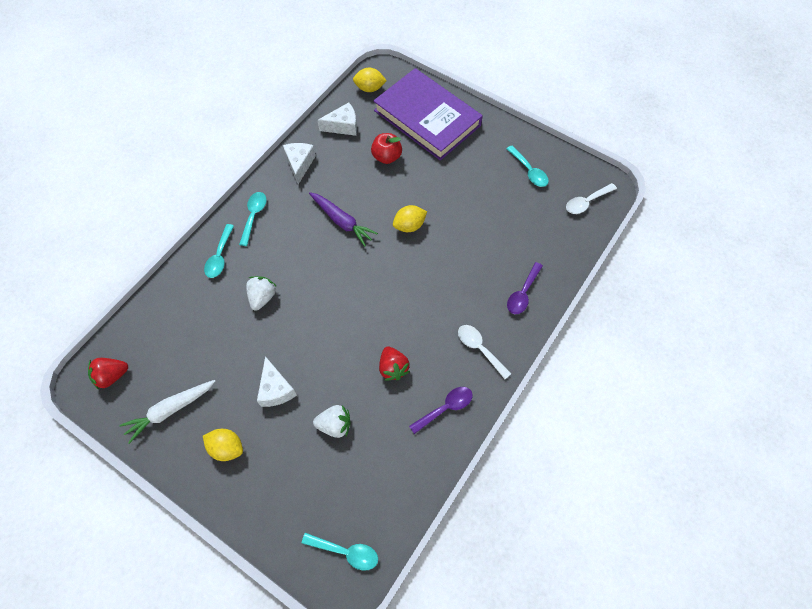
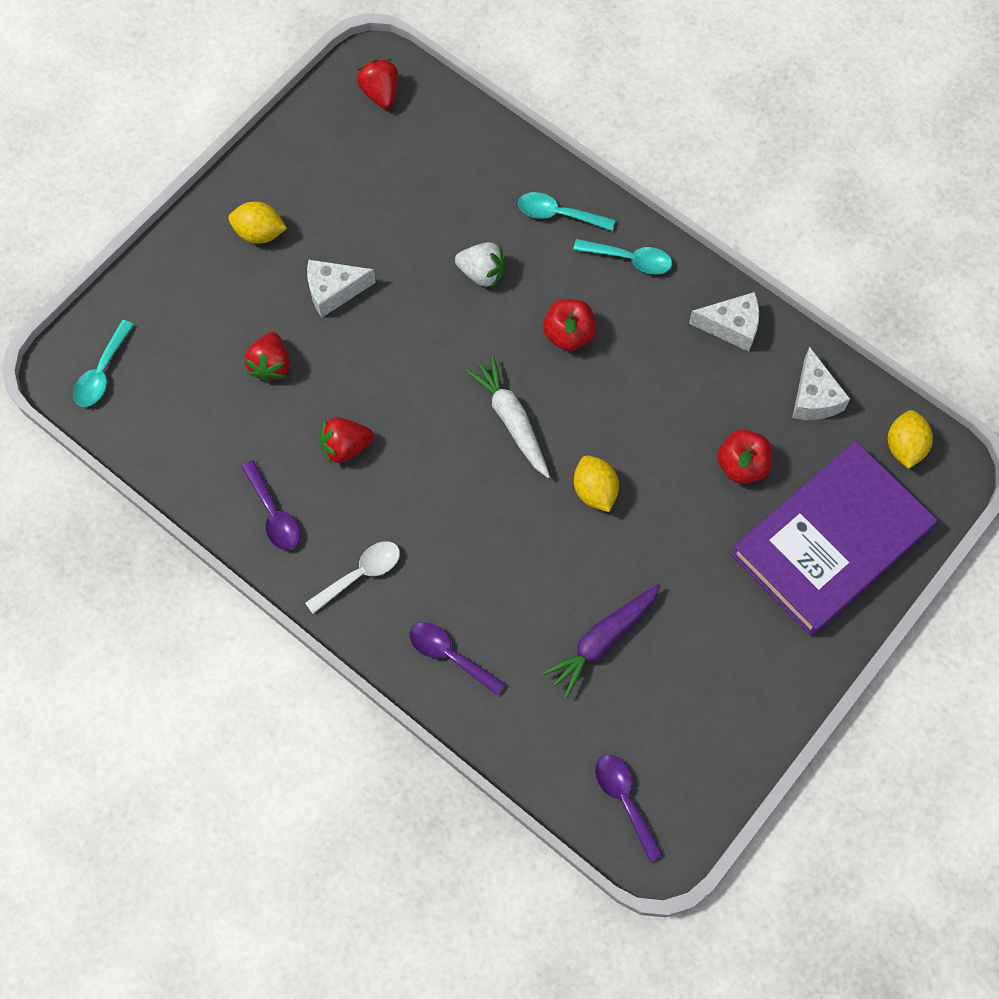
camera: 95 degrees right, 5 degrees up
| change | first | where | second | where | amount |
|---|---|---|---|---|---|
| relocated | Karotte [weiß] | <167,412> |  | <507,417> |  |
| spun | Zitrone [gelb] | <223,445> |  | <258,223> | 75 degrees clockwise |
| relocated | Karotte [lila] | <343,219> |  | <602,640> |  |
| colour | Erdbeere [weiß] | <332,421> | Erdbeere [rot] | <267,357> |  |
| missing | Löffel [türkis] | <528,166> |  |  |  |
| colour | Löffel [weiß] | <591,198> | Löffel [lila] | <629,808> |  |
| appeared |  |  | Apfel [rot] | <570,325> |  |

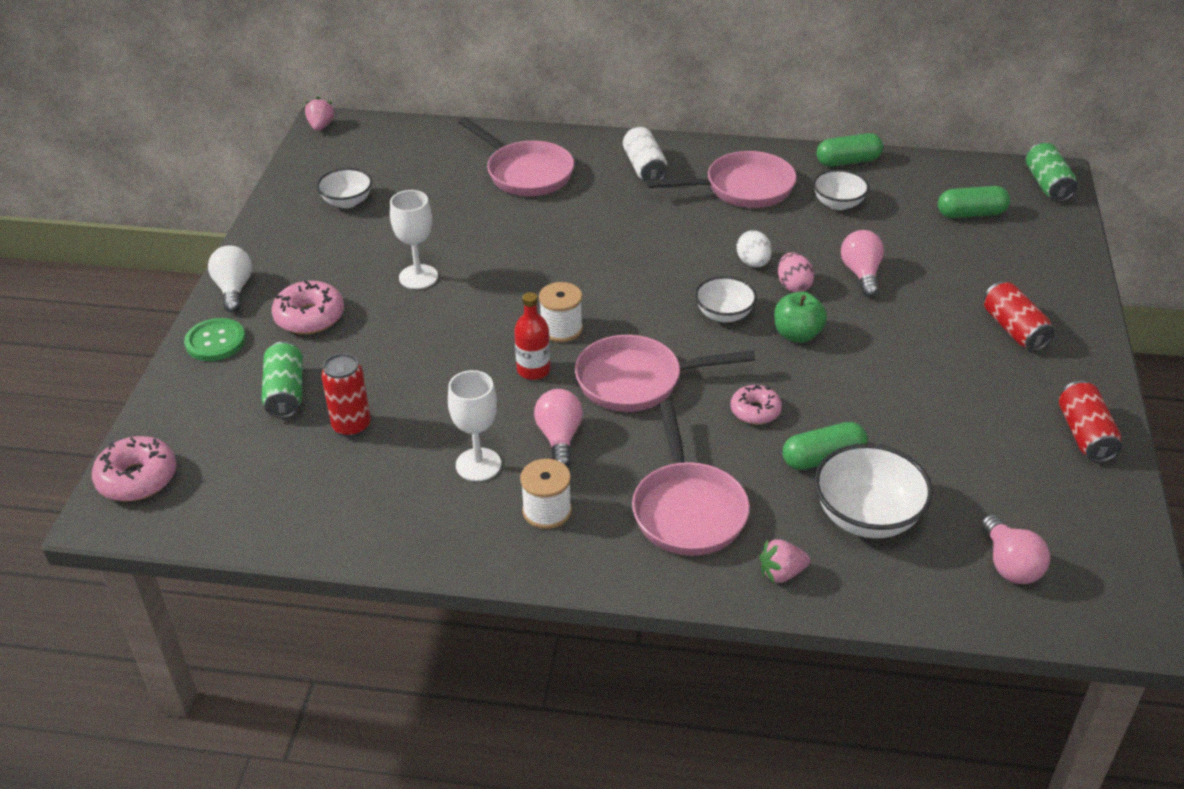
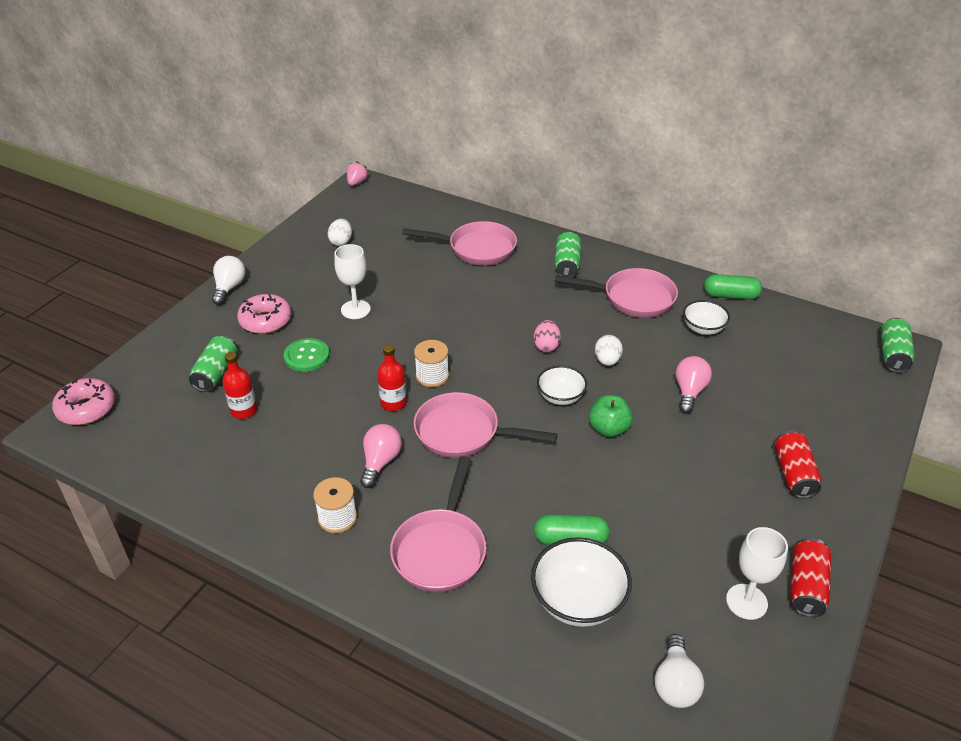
camera: 20 degrees right, 0 degrees up
| change | first | where | second | where | amount |
|---|---|---|---|---|---|
| relocated | Knopf [grün] | <215,339> |  | <307,355> |  |
| exchanged | Schüssel [weiß] | <344,188> | Ei [weiß] | <340,232> |  |
| exchanged | Dose [rot] | <346,395> | Flasche [rot] | <240,385> |  |
| relocated | Kelch [weiß] | <474,425> |  | <757,573> |  |
| spun | Pfanne [rosa] | <516,156> |  | <459,243> | 60 degrees counterclockwise |
| colour | Dose [weiß] | <645,155> | Dose [grün] | <567,254> |  |
| missing | Donut [rosa] | <756,404> |  |  |  |
| missing | Erdbeere [rosa] | <784,561> |  |  |  |
| relocated | Ei [rosa] | <796,272> |  | <547,336> |  |
| missing | Kapsel [grün] | <974,202> |  |  |  |
| colour | Glühbirne [rosa] | <1015,549> | Glühbirne [weiß] | <679,671> |  |

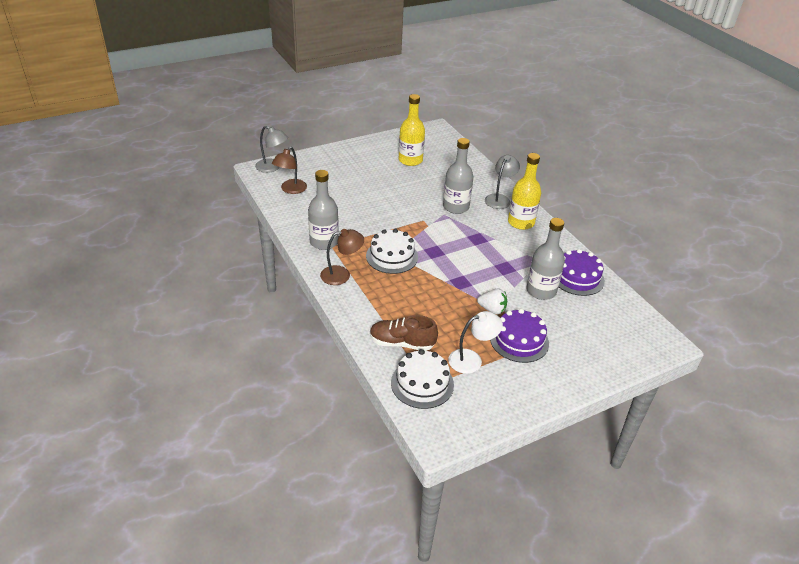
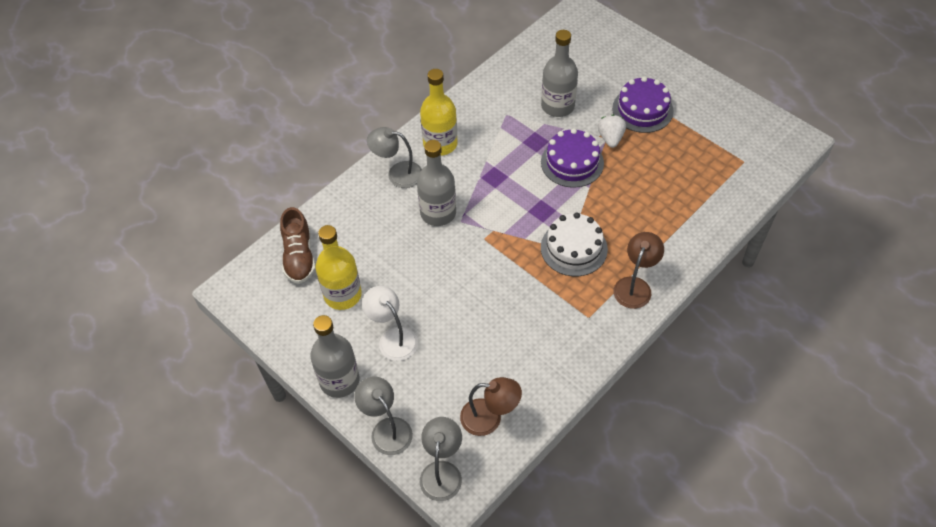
camera: 105 degrees left, 15 degrees up
| change | first | where | second | where | amount |
|---|---|---|---|---|---|
| relocated | Flasche [grau] | <323,210> |  | <335,356> |  |
| spun | Lampe [braun] | <342,257> |  | <638,270> | 60 degrees clockwise |
| relocated | Schuh [braun] | <404,333> |  | <298,245> |  |
| missing | Kuchen [weiß] | <422,379> |  |  |  |
| relocated | Lampe [weiß] | <475,342> |  | <390,323> |  |
| relocated | Kuchen [lila] | <582,272> |  | <572,158> |  |
| appeared |  |  | Lampe [grau] | <383,416> |  |

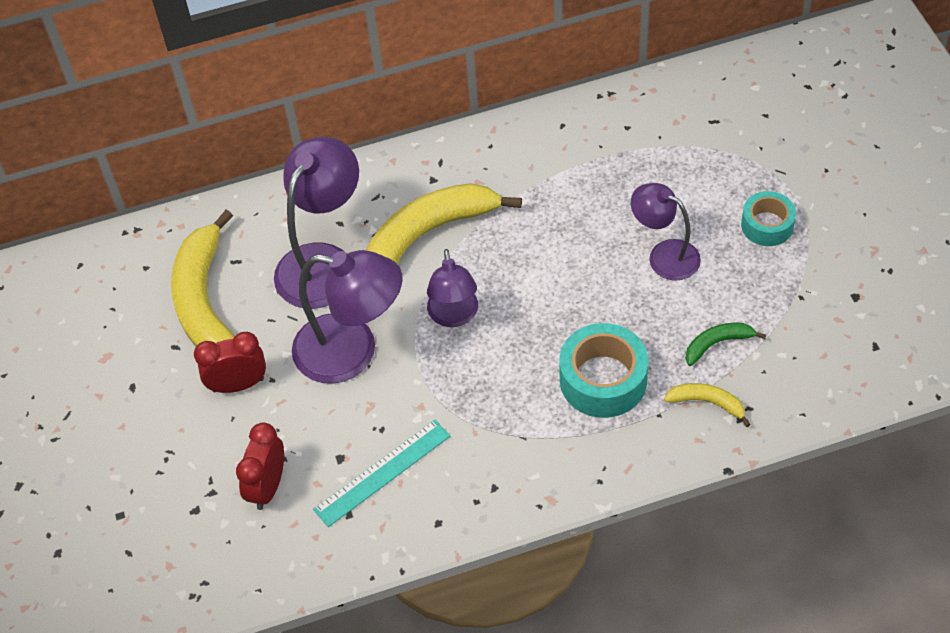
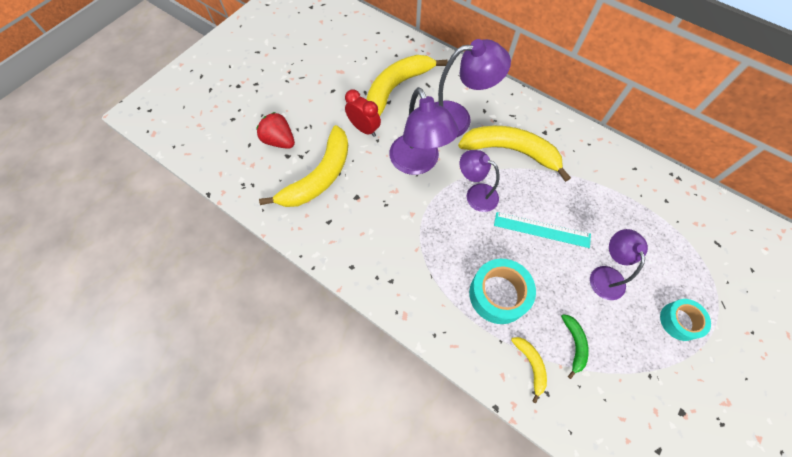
camera: 50 degrees right, 10 degrees up
| change | first | where | second | where | amount |
|---|---|---|---|---|---|
| exchanged | Wecker [rot] | <260,466> | Banane [gelb] | <303,166> |  |
| relocated | Lineal [türkis] | <381,473> |  | <542,230> |  |
| spun | Lampe [lila] | <452,288> |  | <479,181> | 75 degrees clockwise |
| spun | Banane [grün] | <726,344> |  | <575,346> | 60 degrees clockwise |
| appeared |  |  | Erdbeere [rot] | <275,130> |  |

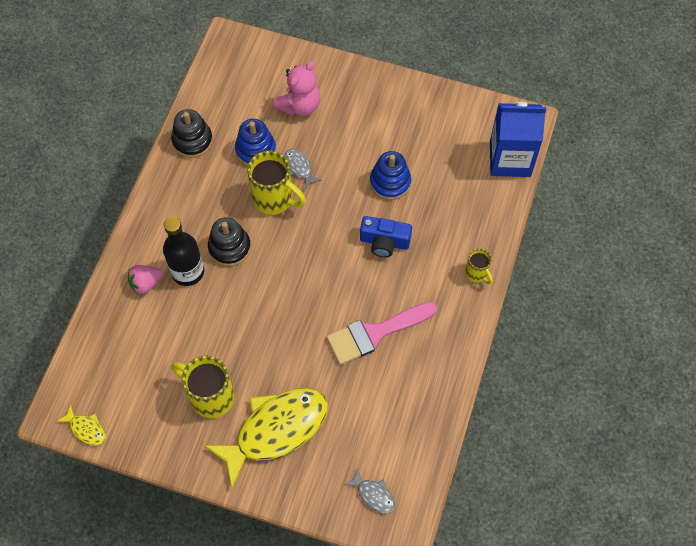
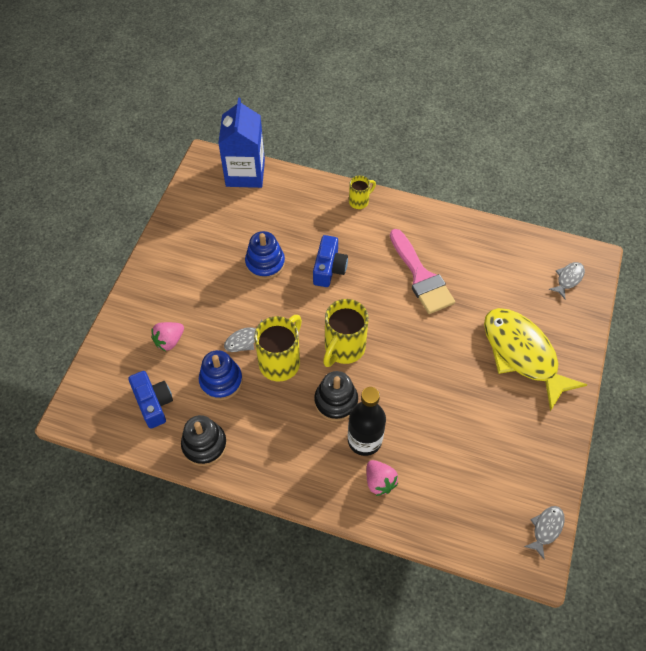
camera: 90 degrees left, 5 degrees down
| change | first | where | second | where | amount |
|---|---|---|---|---|---|
| colour | Fisch [gelb] | <81,425> | Fisch [grau] | <544,533> |  |
| relocated | Tasse [gelb] | <203,387> |  | <346,333> |  |
| exchanged | Teddybär [rosa] | <296,88> | Erdbeere [rosa] | <167,336> |  |
| appeared |  |  | Kamera [blau] | <150,400> |  |

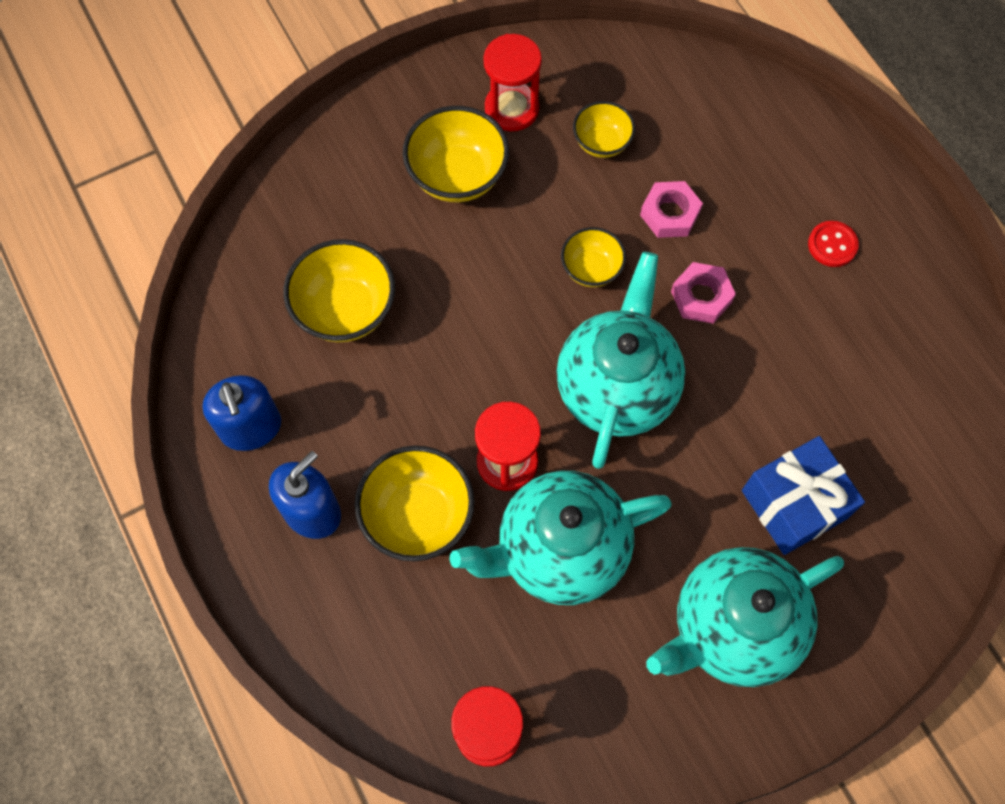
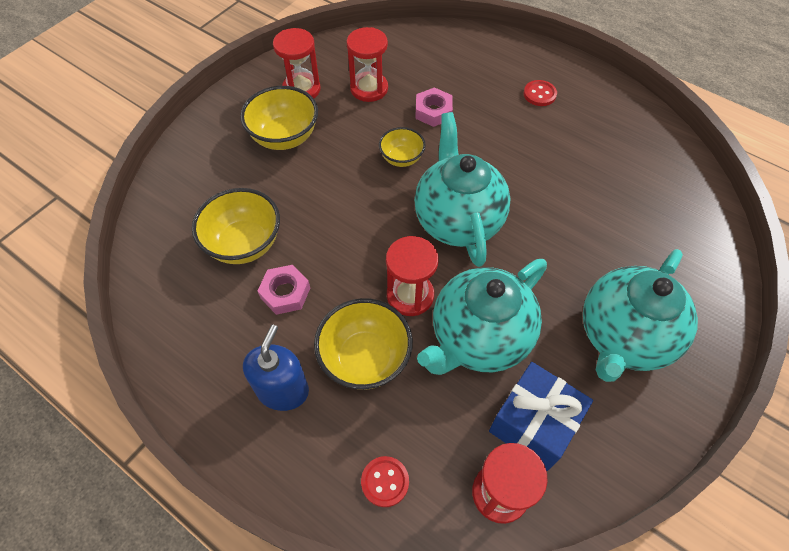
camera: 25 degrees left, 10 degrees down
| change | first | where | second | where | amount |
|---|---|---|---|---|---|
| missing | Seifenspender [blau] | <241,413> |  |  |  |
| exchanged | Schüssel [gelb] | <604,129> | Sanduhr [rot] | <367,64> |  |
| relocated | Sechskantmutter [rosa] | <703,293> |  | <284,290> |  |
| relocated | Geschenk [blau] | <803,495> |  | <541,416> |  |
| appeared |  |  | Knopf [rot] | <385,481> |  |

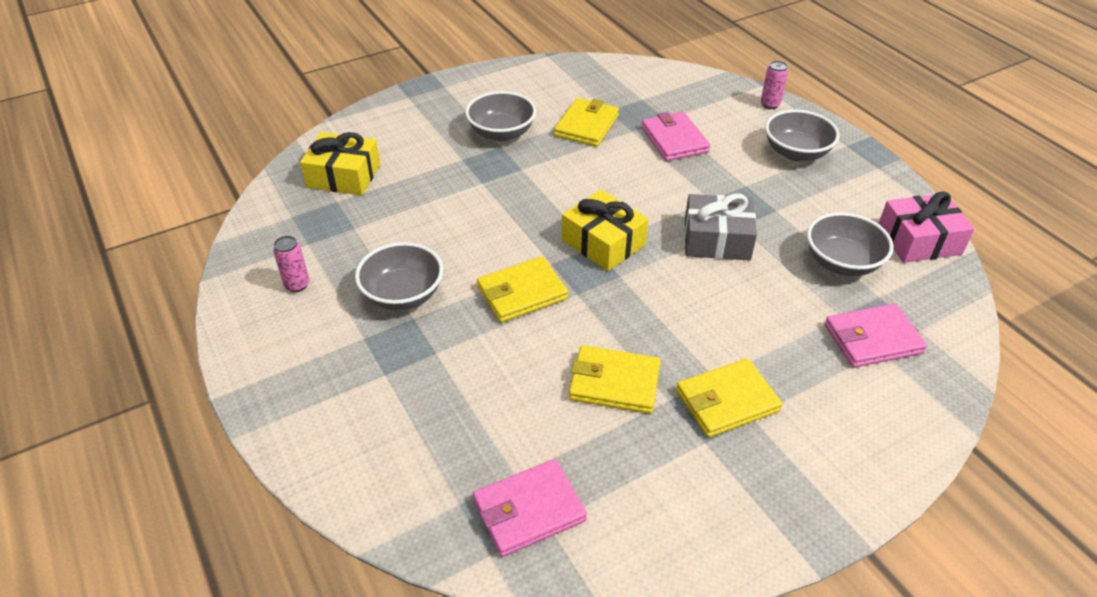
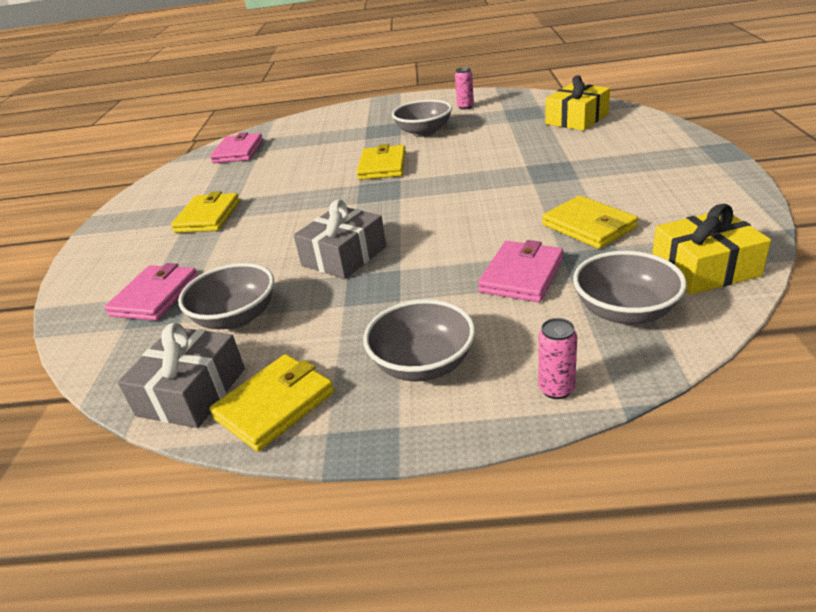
camera: 125 degrees right, 10 degrees down
| change | first | where | second | where | amount |
|---|---|---|---|---|---|
| relocated | Schüssel [grau] | <500,116> |  | <630,287> |  |
| relocated | Geschenk [gelb] | <605,230> |  | <711,249> |  |
| relocated | Geldbörse [gelb] | <615,379> |  | <271,403> |  |
| spun | Geldbörse [rosa] | <675,136> |  | <520,271> | 75 degrees counterclockwise |
| colour | Geschenk [rosa] | <927,227> | Geschenk [grau] | <181,375> |  |

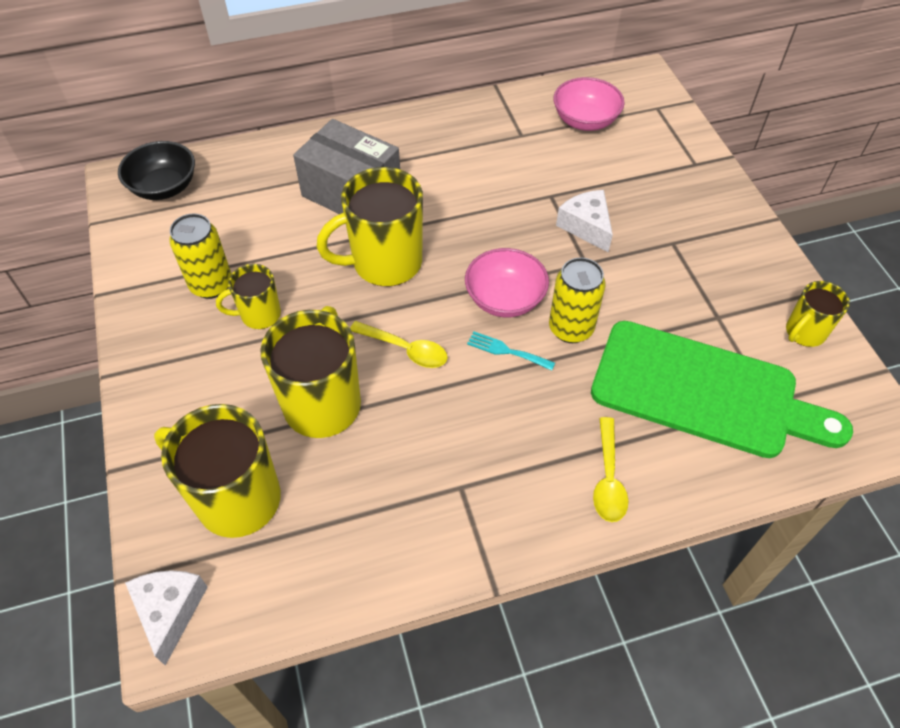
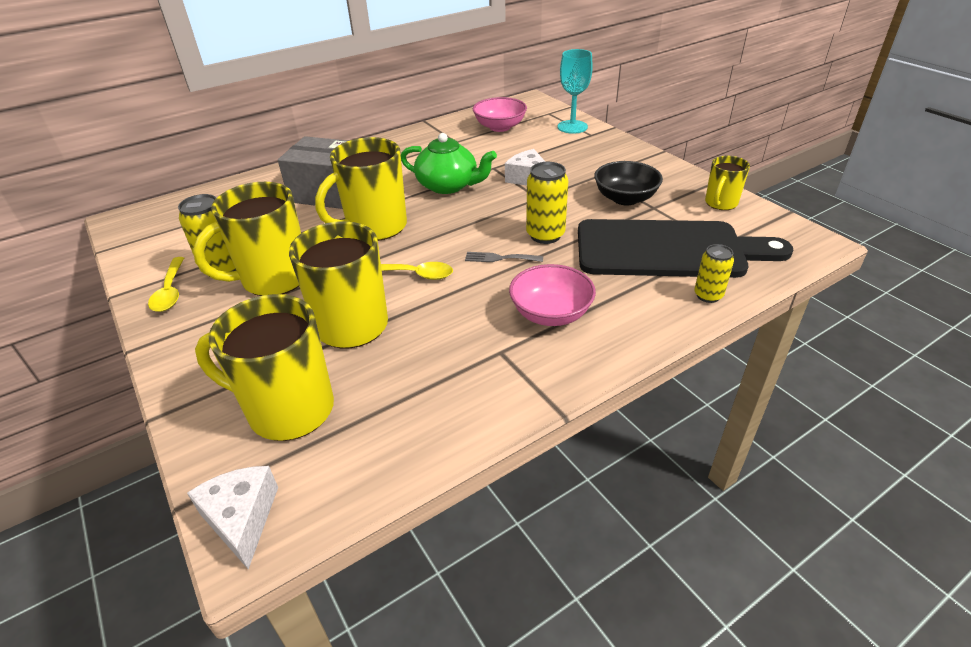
camera: 15 degrees left, 15 degrees down
| change | first | where | second | where | amount |
|---|---|---|---|---|---|
| relocated | Schüssel [schwarz] | <156,170> |  | <628,183> |  |
| size | Tasse [gelb] | <248,296> |  | <247,239> | x1.82 |
| relocated | Schüssel [rosa] | <507,283> |  | <552,295> |  |
| colour | Gabel [türkis] | <511,351> | Gabel [grau] | <504,257> |  |
| colour | Schneidebrett [grün] | <722,389> | Schneidebrett [schwarz] | <685,248> |  |
| relocated | Löffel [gelb] | <610,469> |  | <166,284> |  |
| appeared |  |  | Teekanne [grün] | <449,163> |  |
| appeared |  |  | Kelch [türkis] | <575,91> |  |
| appeared |  |  | Dose [gelb] | <714,273> |  |

